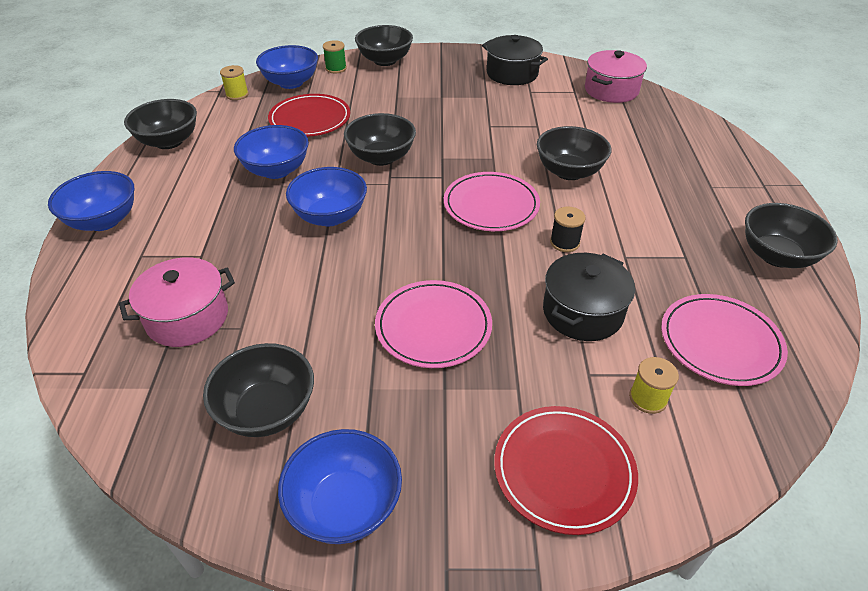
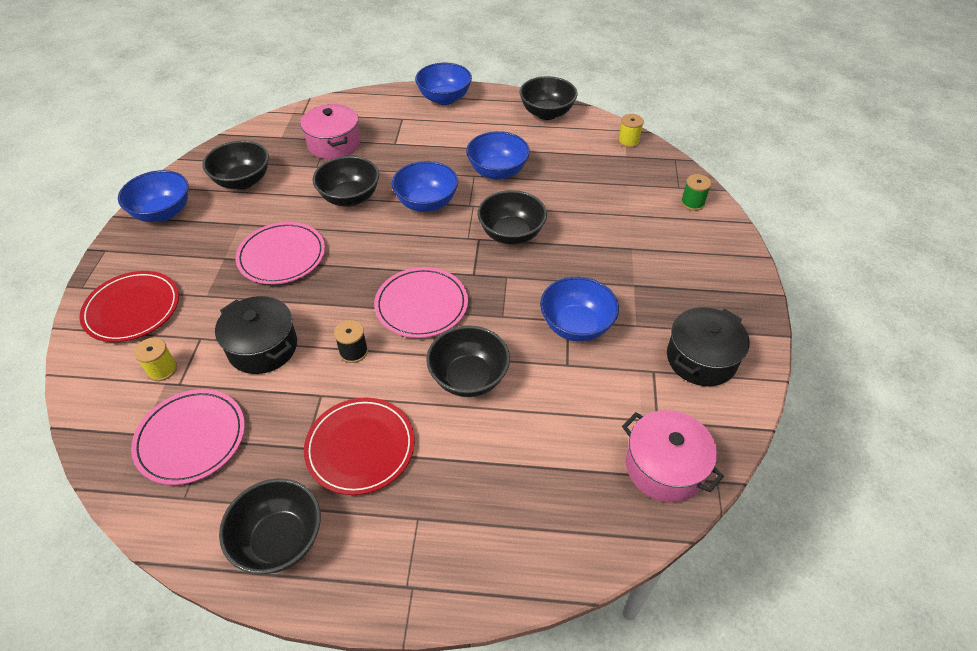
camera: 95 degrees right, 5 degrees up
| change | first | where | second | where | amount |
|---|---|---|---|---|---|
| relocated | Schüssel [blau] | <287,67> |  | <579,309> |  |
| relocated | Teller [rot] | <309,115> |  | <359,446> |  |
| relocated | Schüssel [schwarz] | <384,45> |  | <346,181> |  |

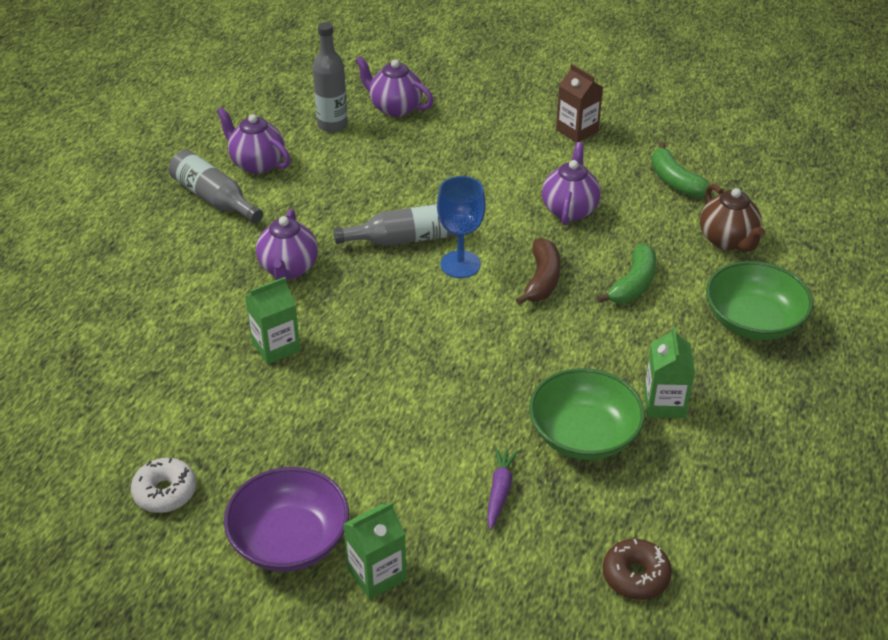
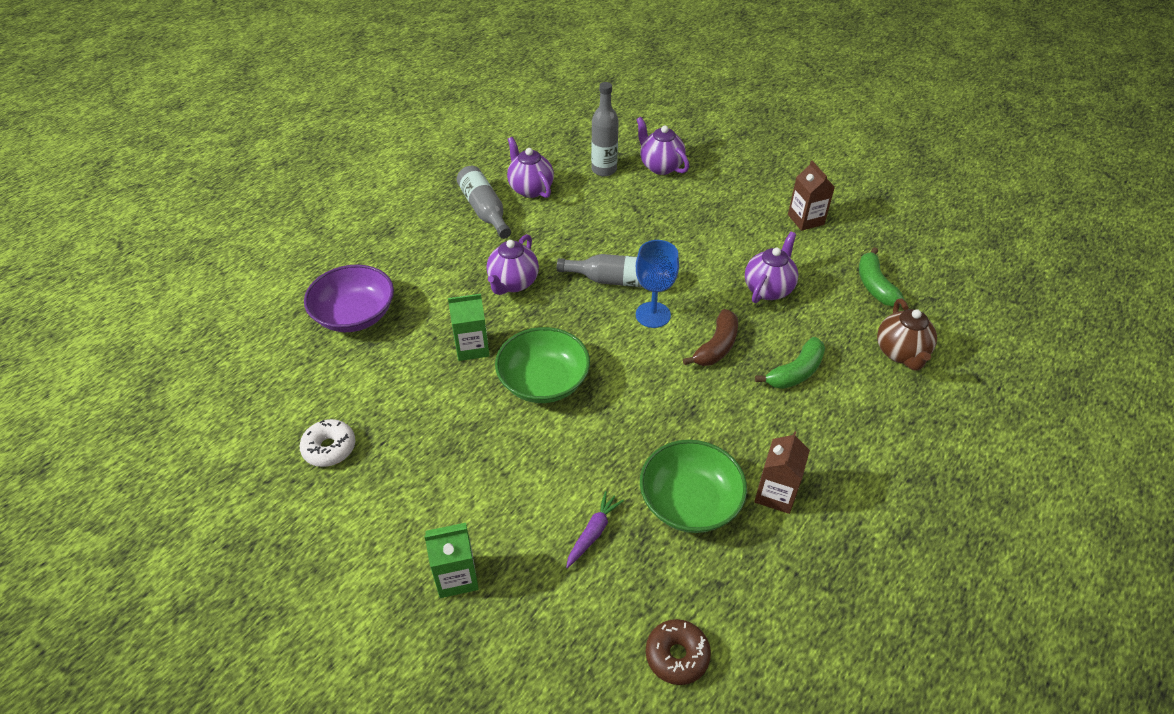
camera: 20 degrees right, 5 degrees up
| change | first | where | second | where | amount |
|---|---|---|---|---|---|
| relocated | Schüssel [lila] | <286,519> |  | <349,298> |  |
| colour | Getränkekarton [grün] | <669,372> | Getränkekarton [braun] | <782,472> |  |
| relocated | Schüssel [grün] | <759,300> |  | <542,365> |  |

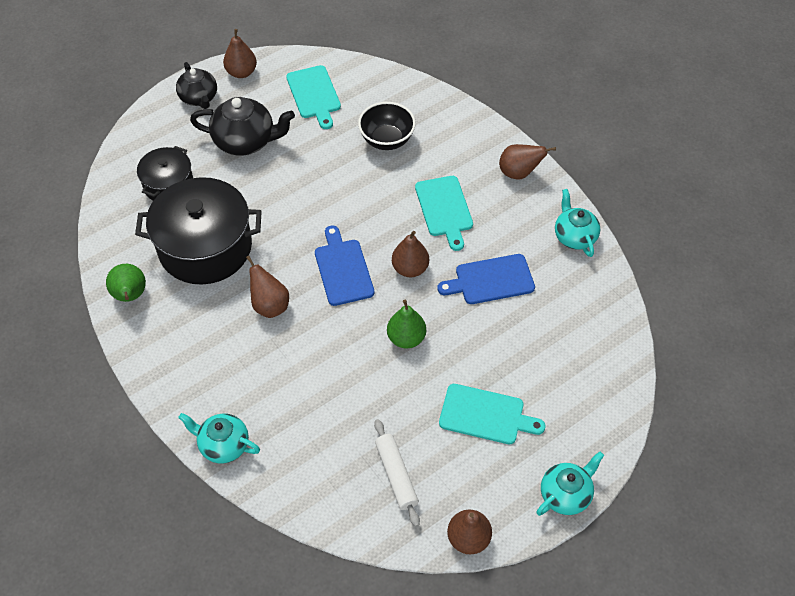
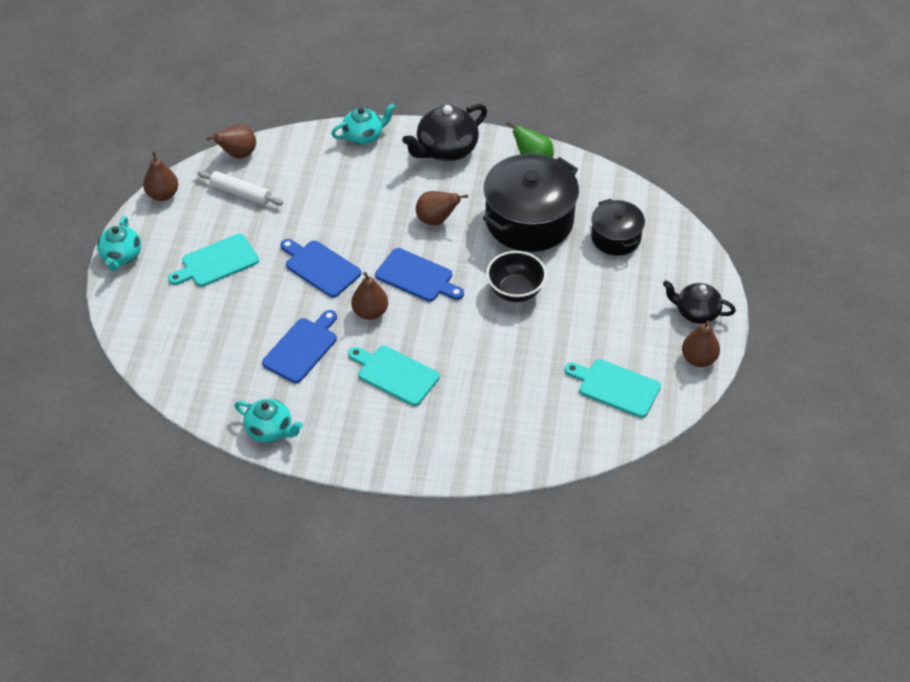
camera: 135 degrees right, 5 degrees down
| change | first | where | second | where | amount |
|---|---|---|---|---|---|
| relocated | Teekanne [schwarz] | <242,126> |  | <444,132> |  |
| relocated | Schüssel [schwarz] | <387,126> |  | <516,276> |  |
| exchanged | Birne [grün] | <406,324> | Schneidebrett [blau] | <320,268> |  |
| relocated | Birne [braun] | <527,162> |  | <231,141> |  |

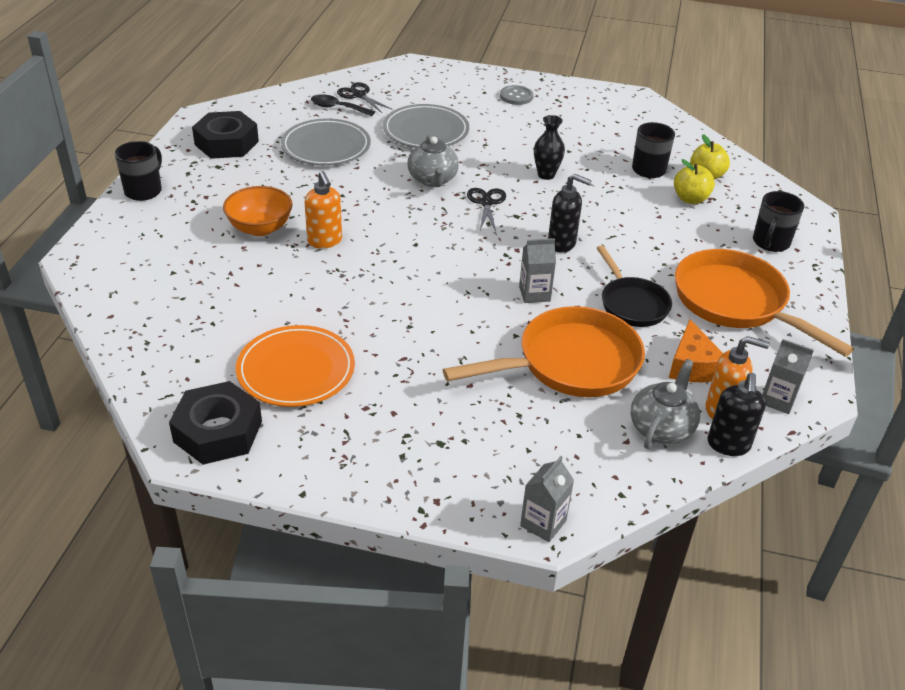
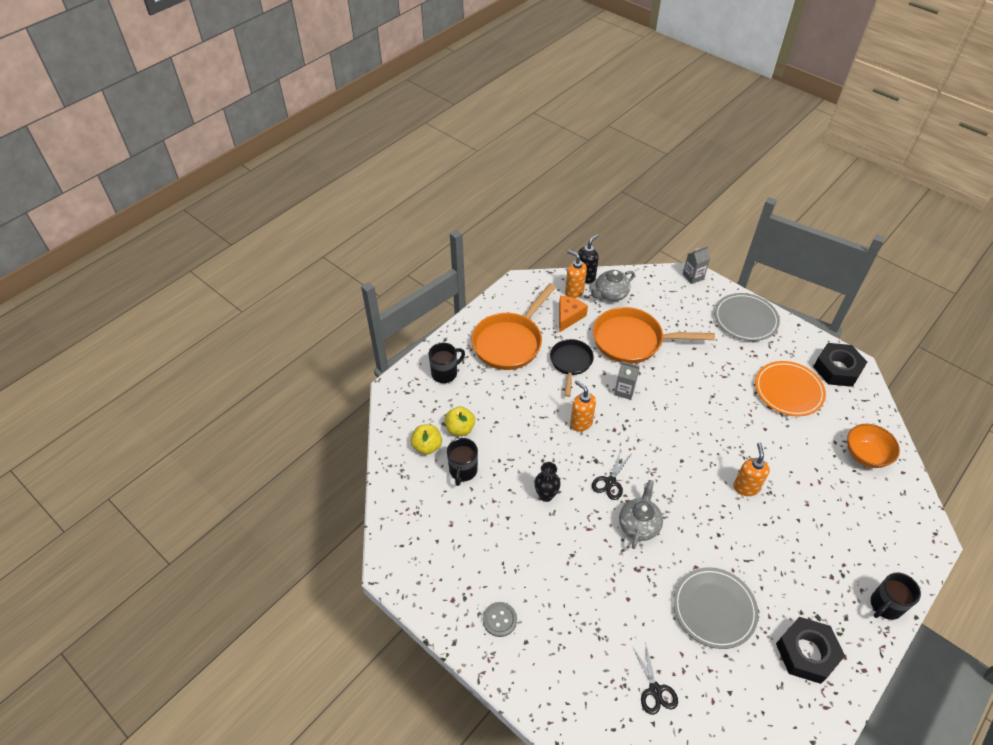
camera: 150 degrees left, 10 degrees up
| change | first | where | second | where | amount |
|---|---|---|---|---|---|
| relocated | Schüssel [orange] | <258,211> |  | <873,446> |  |
| missing | Löffel [schwarz] | <343,105> |  |  |  |
| relocated | Teller [grau] | <426,126> |  | <747,317> |  |
| colour | Seifenspender [schwarz] | <569,213> | Seifenspender [orange] | <583,406> |  |
| spun | Pfanne [orange] | <764,303> |  | <514,326> | 45 degrees clockwise |
| missing | Getränkekarton [grau] | <788,376> |  |  |  |

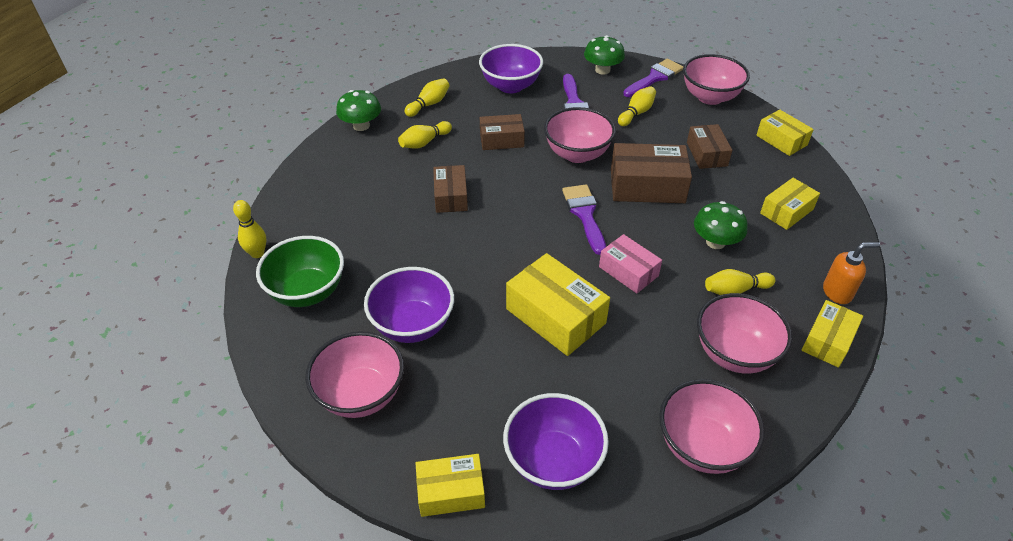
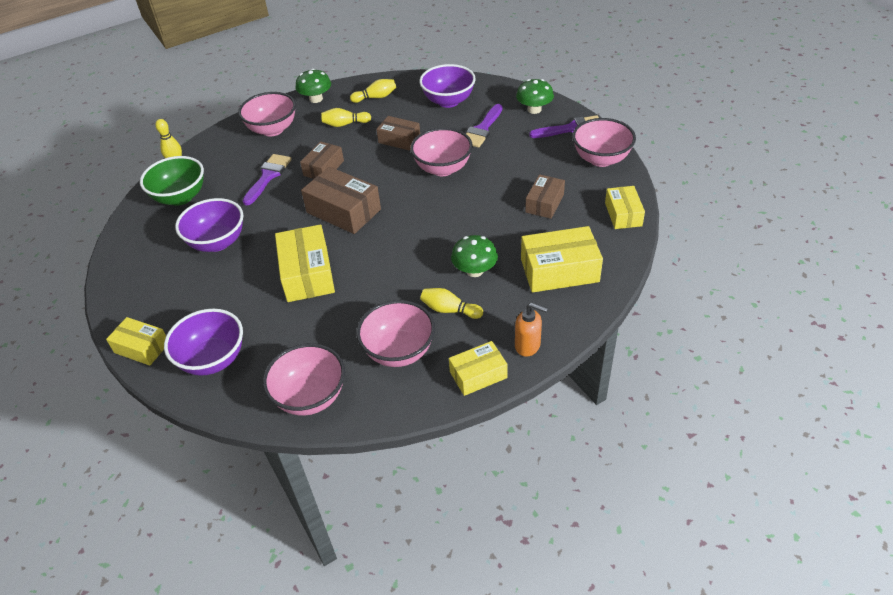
camera: 35 degrees right, 0 degrees up
| change | first | where | second | where | amount |
|---|---|---|---|---|---|
| relocated | Schüssel [rosa] | <354,374> |  | <267,114> |  |
| relocated | Pinsel [lila] | <584,219> |  | <267,179> |  |
| missing | Schachtel [rosa] | <630,264> |  |  |  |
| relocated | Schachtel [braun] | <651,173> |  | <341,200> |  |
| missing | Bowlingkegel [gelb] | <637,106> |  |  |  |
| size | Schachtel [gelb] | <790,204> |  | <562,259> | x1.60 |

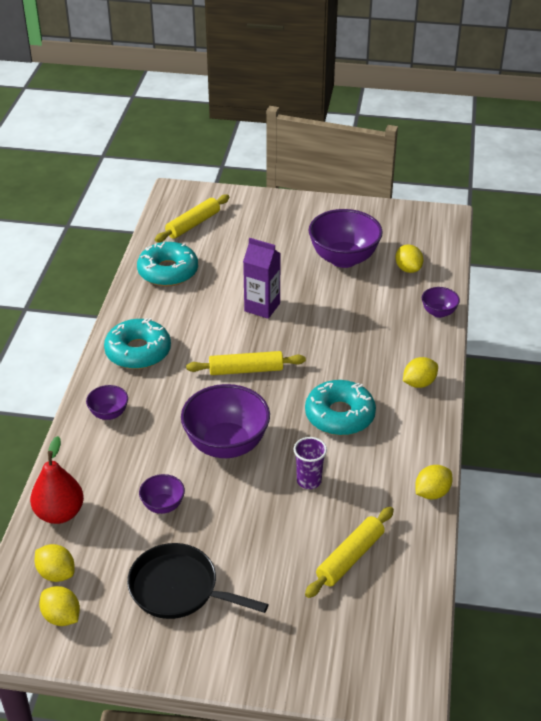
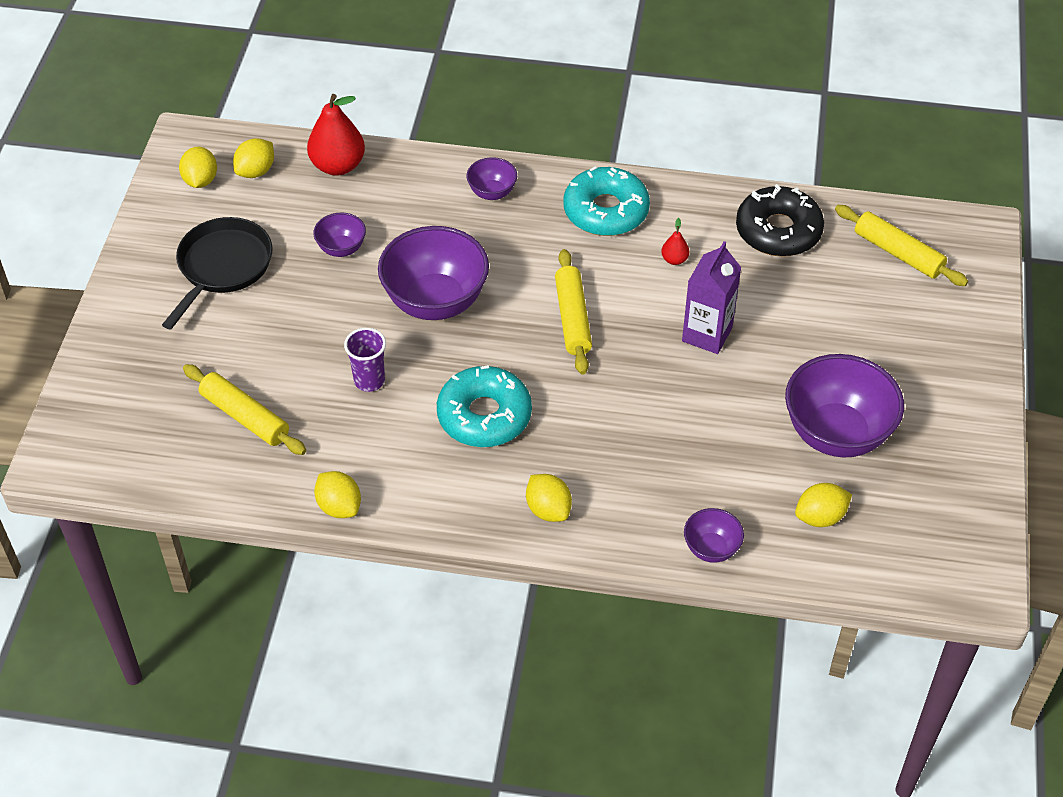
camera: 90 degrees right, 10 degrees up
| change | first | where | second | where | amount |
|---|---|---|---|---|---|
| spun | Zitrone [gelb] | <59,606> |  | <198,167> | 45 degrees counterclockwise |
| colour | Donut [türkis] | <167,264> | Donut [schwarz] | <780,220> |  |
| appeared |  |  | Birne [rot] | <675,241> |  |

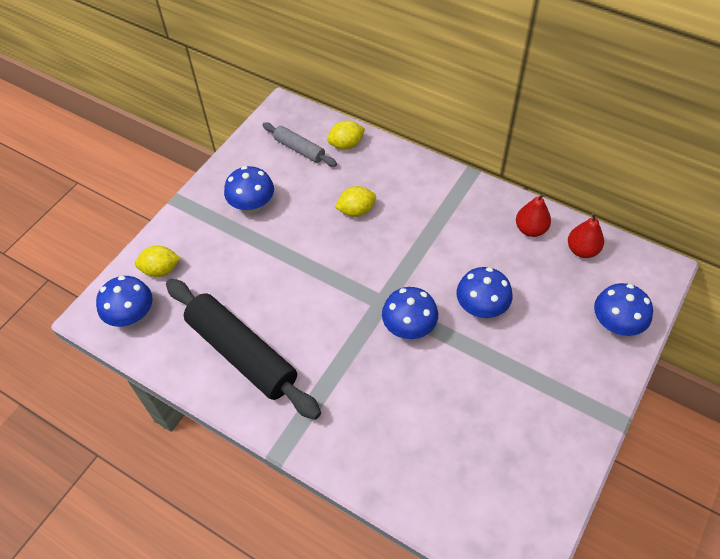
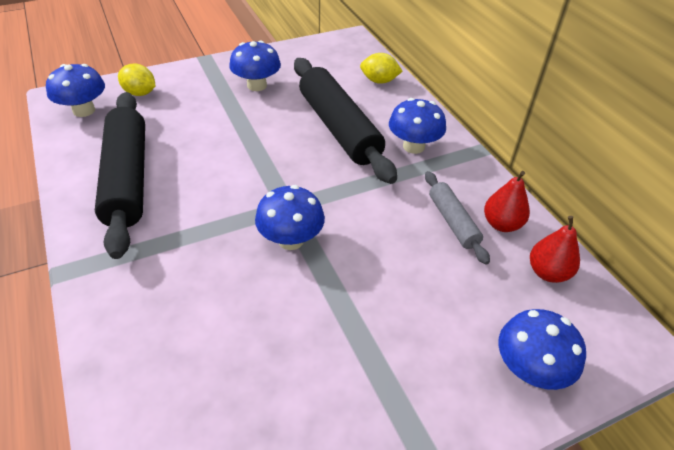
camera: 30 degrees right, 10 degrees down
| change | first | where | second | where | amount |
|---|---|---|---|---|---|
| relocated | Nudelholz [grau] | <299,144> |  | <457,218> |  |
| exchanged | Zitrone [gelb] | <355,201> | Nudelholz [schwarz] | <345,121> |  |
| relocated | Pilz [blau] | <484,292> |  | <417,126> |  |

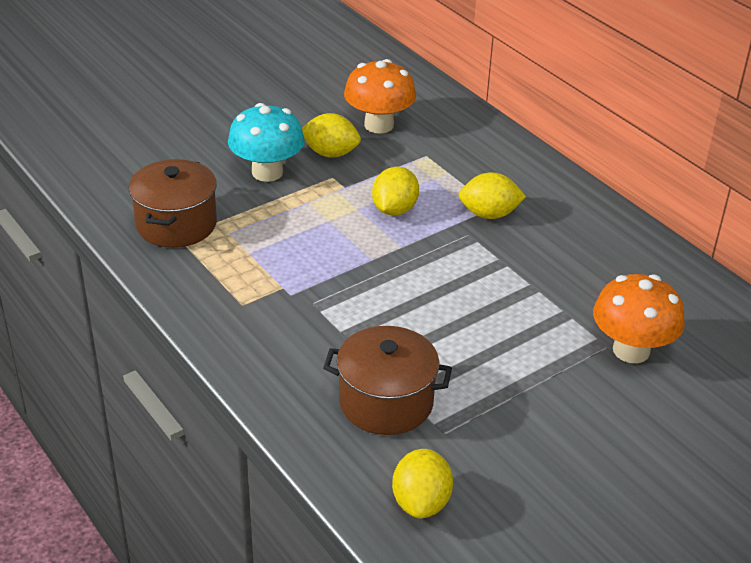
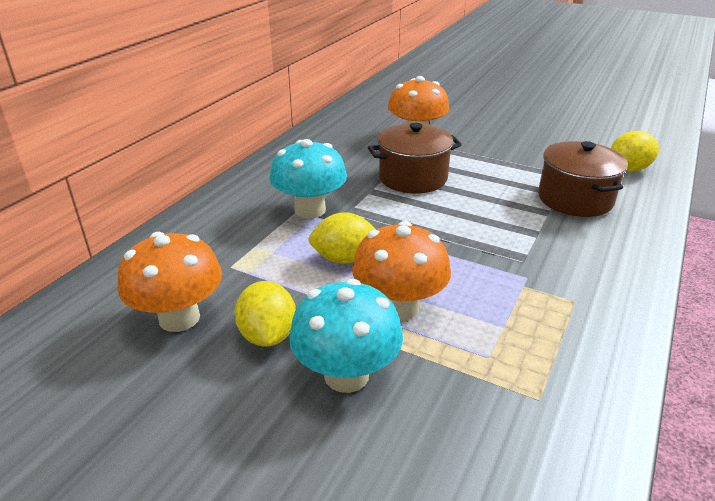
camera: 115 degrees left, 5 degrees down
| change | first | where | second | where | amount |
|---|---|---|---|---|---|
| relocated | Kochtopf [braun] | <173,203> |  | <415,158> |  |
| exchanged | Zitrone [gelb] | <492,195> | Pilz [türkis] | <308,179> |  |
| appeared |  |  | Pilz [orange] | <401,271> |  |

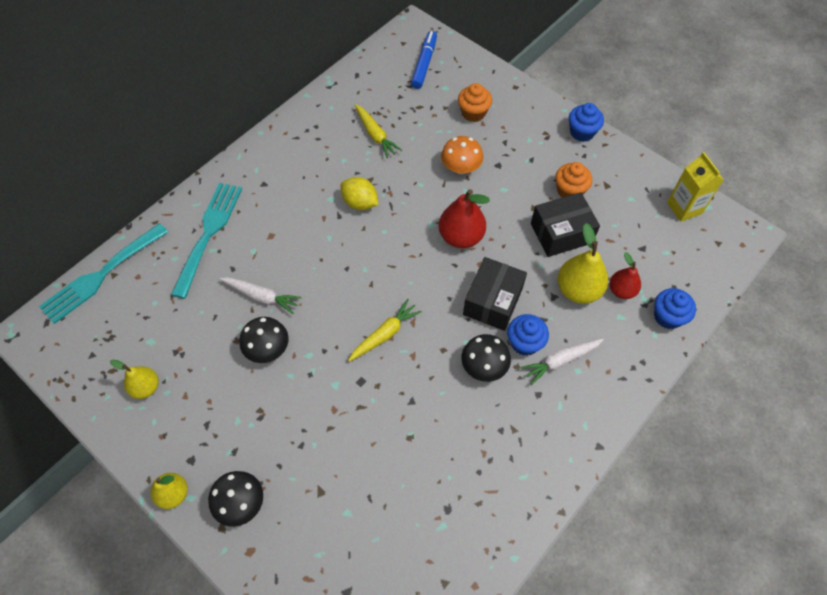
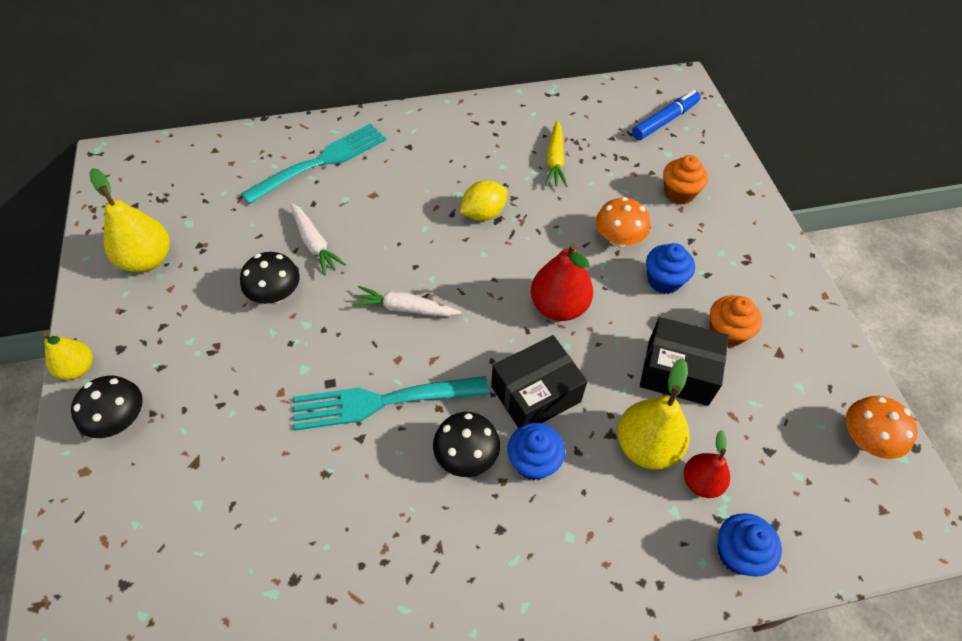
camera: 35 degrees right, 5 degrees down
| change | first | where | second | where | amount |
|---|---|---|---|---|---|
| relocated | Gabel [türkis] | <103,273> |  | <391,403> |  |
| size | Birne [gelb] | <134,379> |  | <129,220> | x1.60 |
| spun | Zitrone [gelb] | <359,193> |  | <483,201> | 75 degrees clockwise |
| missing | Karotte [gelb] | <385,330> |  |  |  |
| relocated | Karotte [weiß] | <562,361> |  | <406,301> |  |
| relocated | Muffin [blau] | <586,122> |  | <670,268> |  |
| exchanged | Getränkekarton [gelb] | <695,187> | Pilz [orange] | <882,427> |  |

